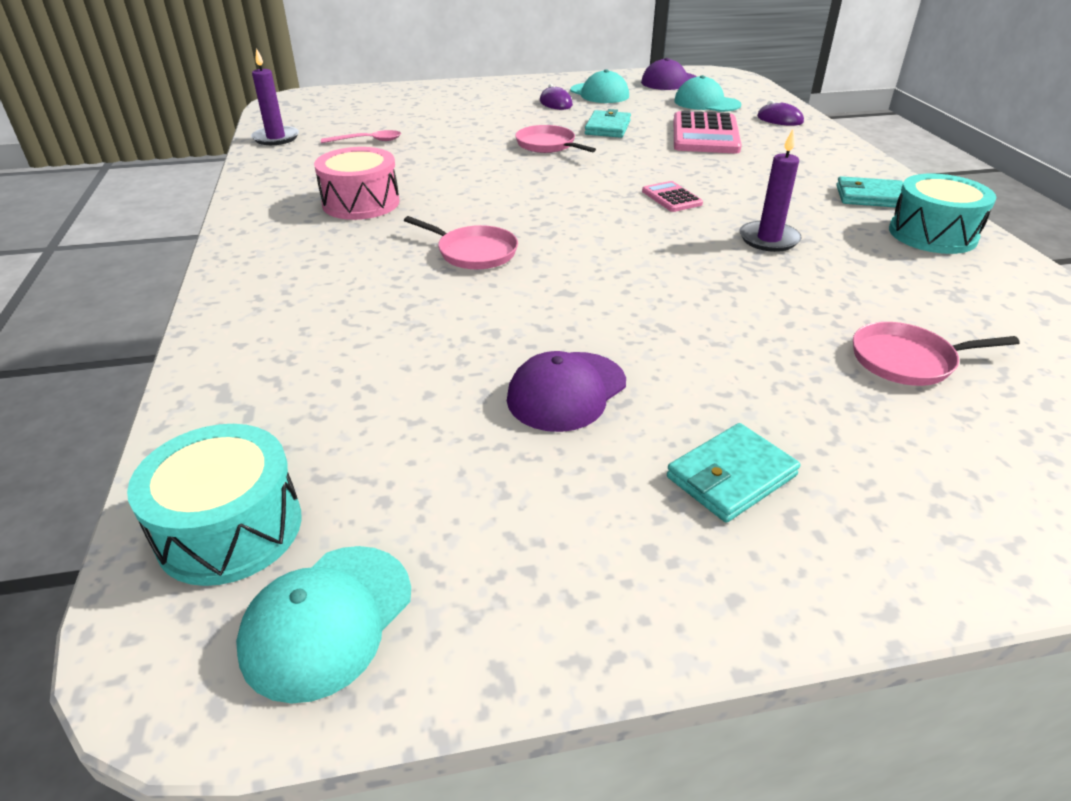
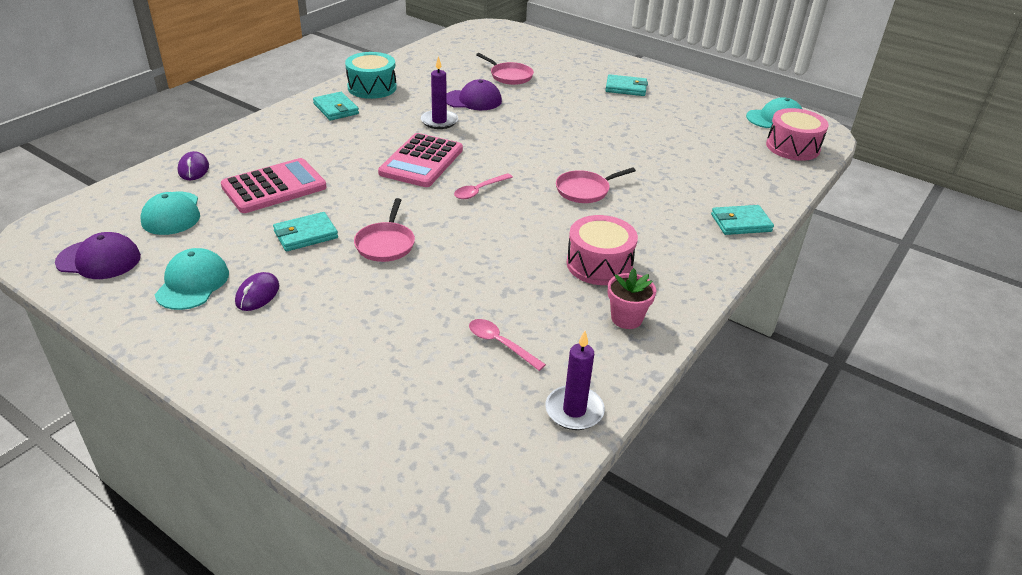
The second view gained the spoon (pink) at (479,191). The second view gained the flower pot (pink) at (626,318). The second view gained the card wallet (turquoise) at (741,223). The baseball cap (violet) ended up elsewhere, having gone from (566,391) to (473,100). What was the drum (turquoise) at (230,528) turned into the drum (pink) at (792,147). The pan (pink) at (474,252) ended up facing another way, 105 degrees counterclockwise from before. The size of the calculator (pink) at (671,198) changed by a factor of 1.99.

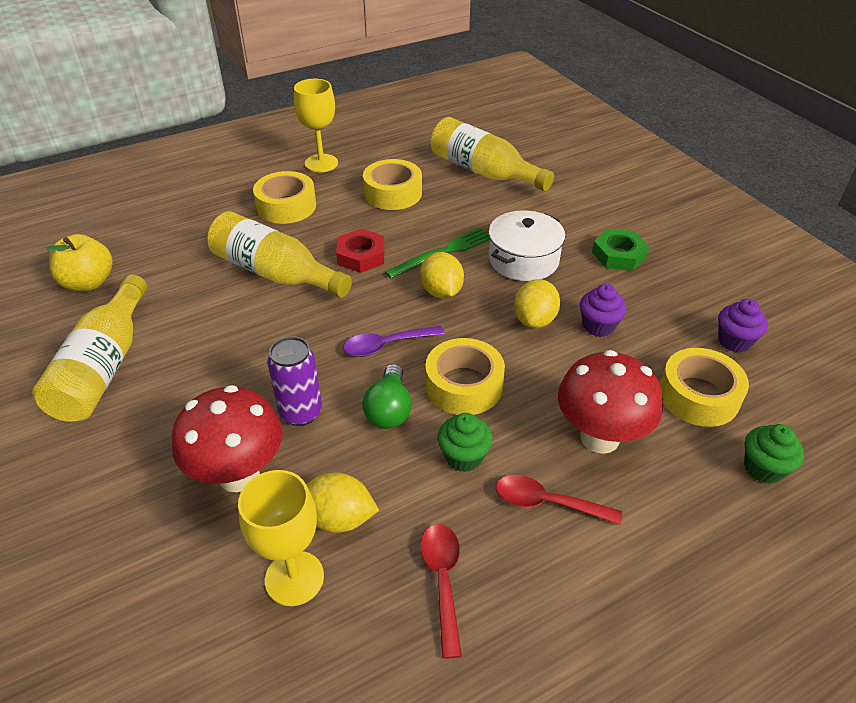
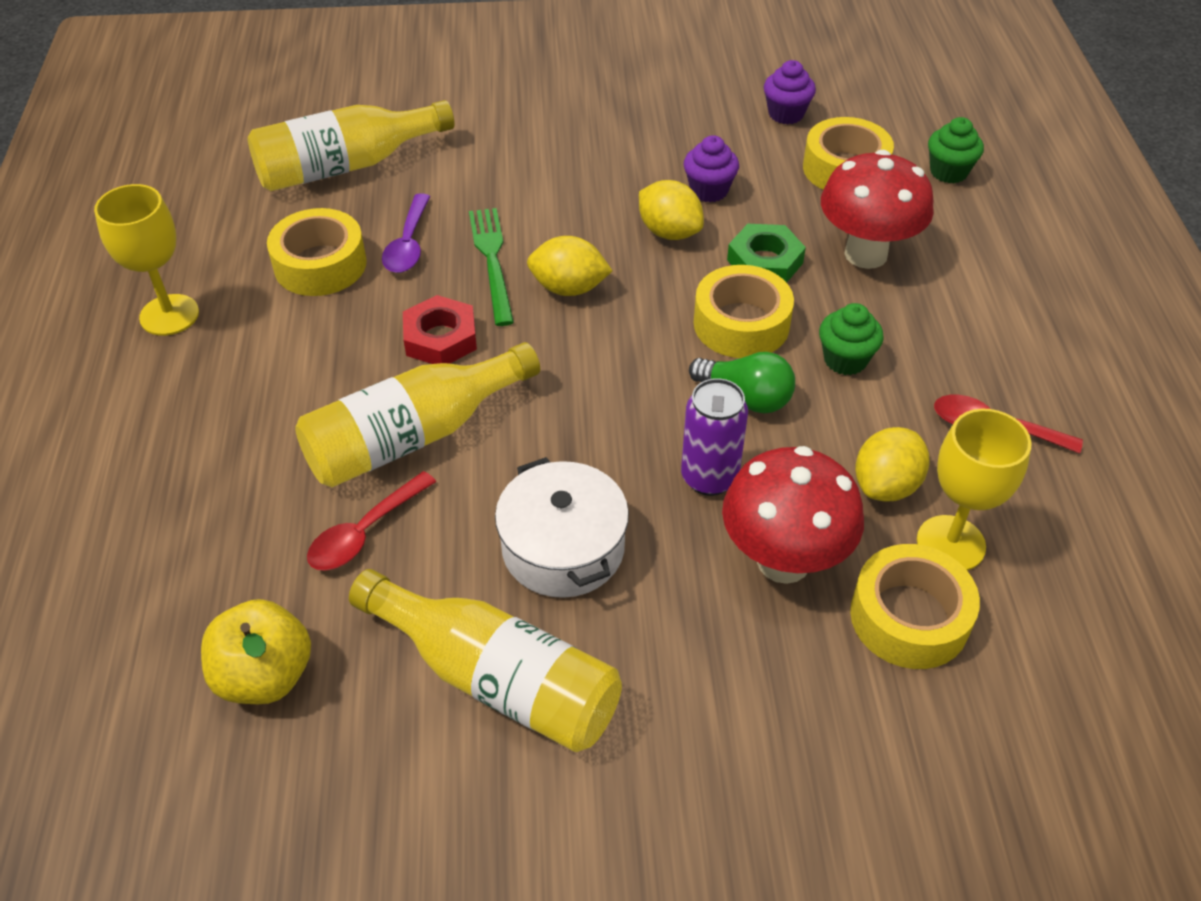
The roll of tape (golden) ended up elsewhere, having gone from (286,206) to (909,617). The spoon (violet) ended up elsewhere, having gone from (386,345) to (408,244). The pot (snow-white) ended up elsewhere, having gone from (523,260) to (563,548). The spoon (scarlet) ended up elsewhere, having gone from (547,503) to (365,532). The nut (emerald) ended up elsewhere, having gone from (618,255) to (764,261).

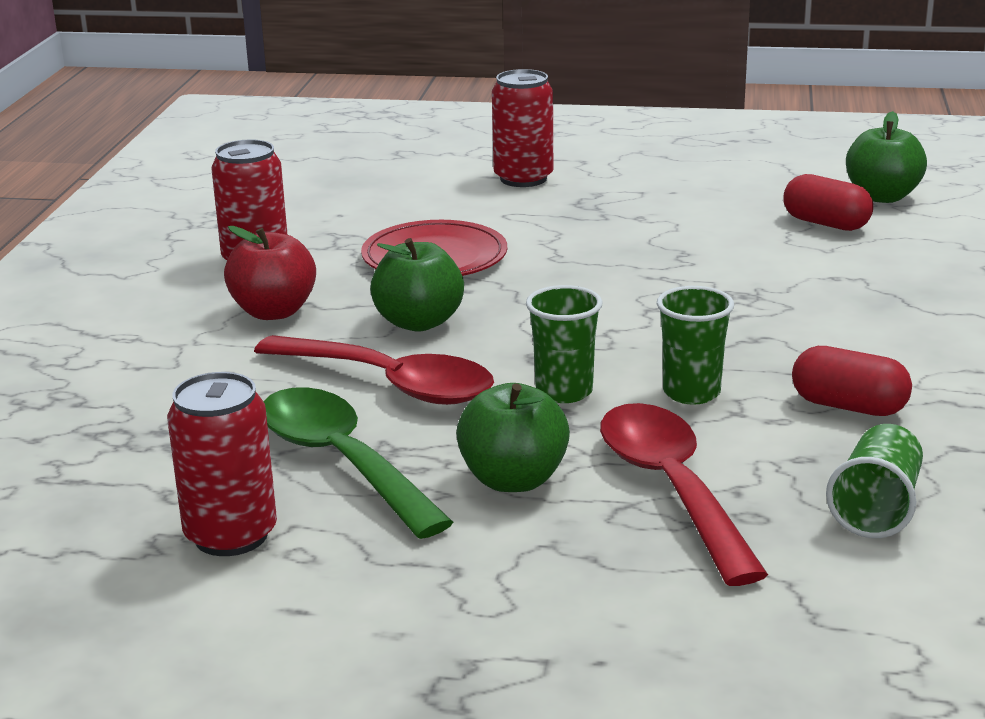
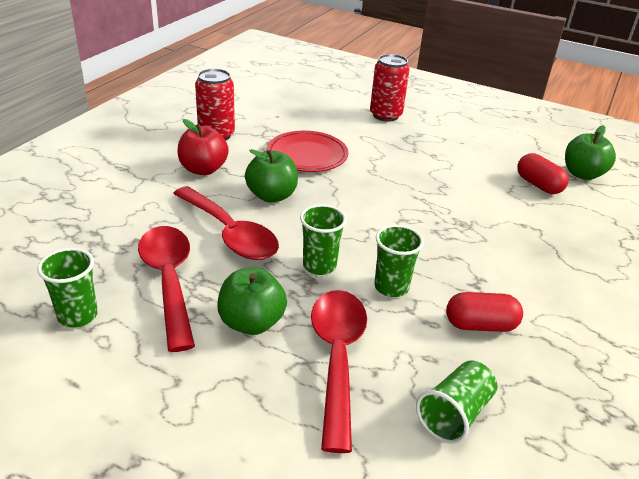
Where the soda can (scarlet) stood at (231,535), the beaker (emerald) came to stand at (78,316). What was the spoon (emerald) at (341,461) turned into the spoon (scarlet) at (169,280). The pill shape (scarlet) at (848,406) ended up facing another way, 45 degrees counterclockwise from before.

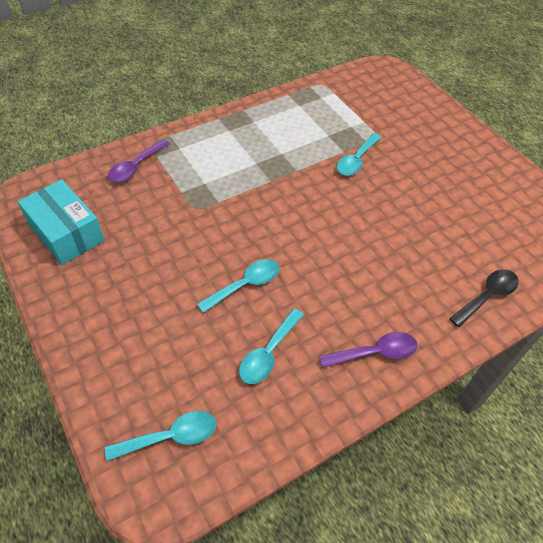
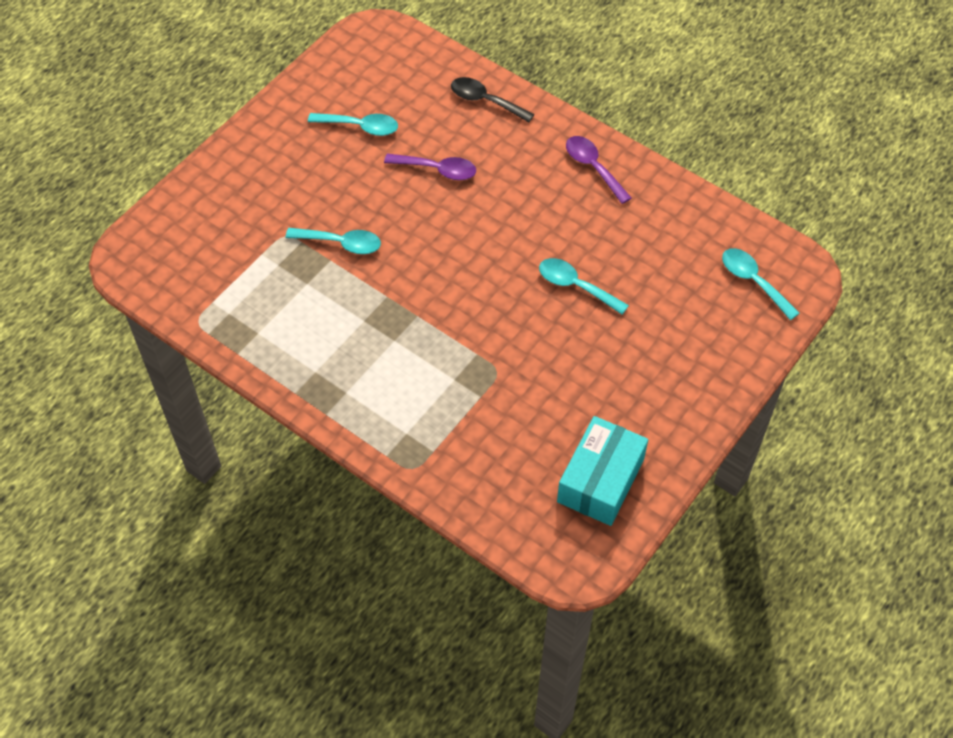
The spoon (violet) ended up elsewhere, having gone from (136,167) to (437,170). The spoon (turquoise) ended up elsewhere, having gone from (268,353) to (360,127).

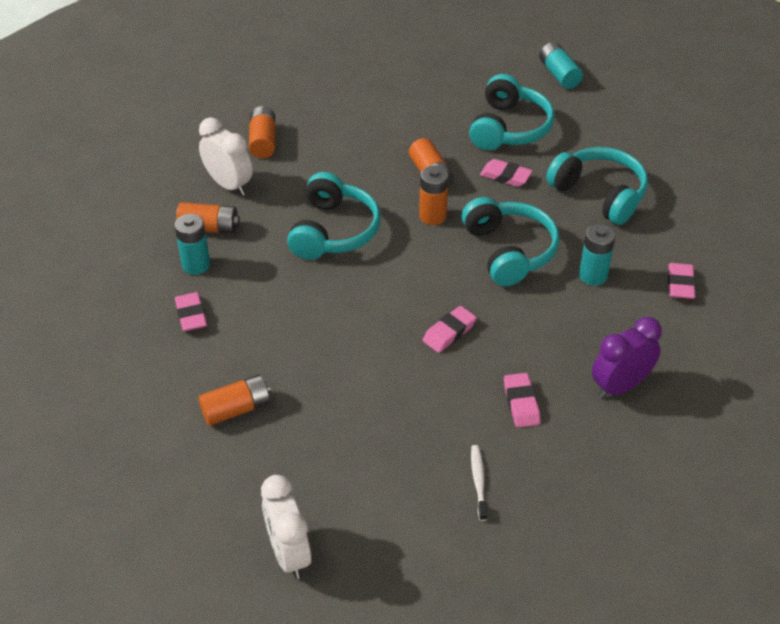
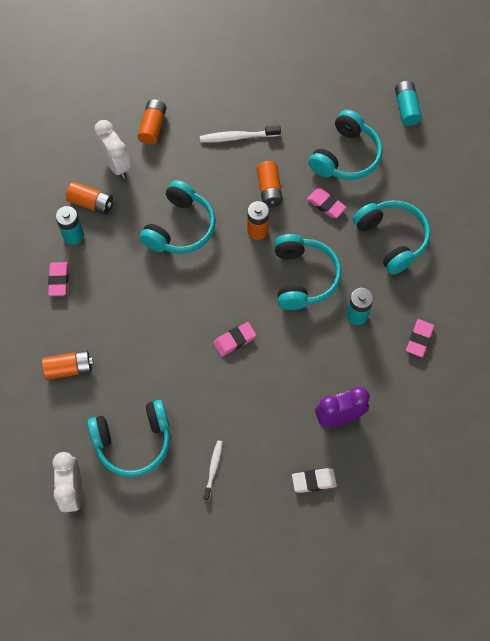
The second view lost the eraser (pink) at (521,403). The second view gained the over-ear headphones (turquoise) at (133,442). The second view gained the toothbrush (snow-white) at (238,137). The second view gained the eraser (snow-white) at (314,481).

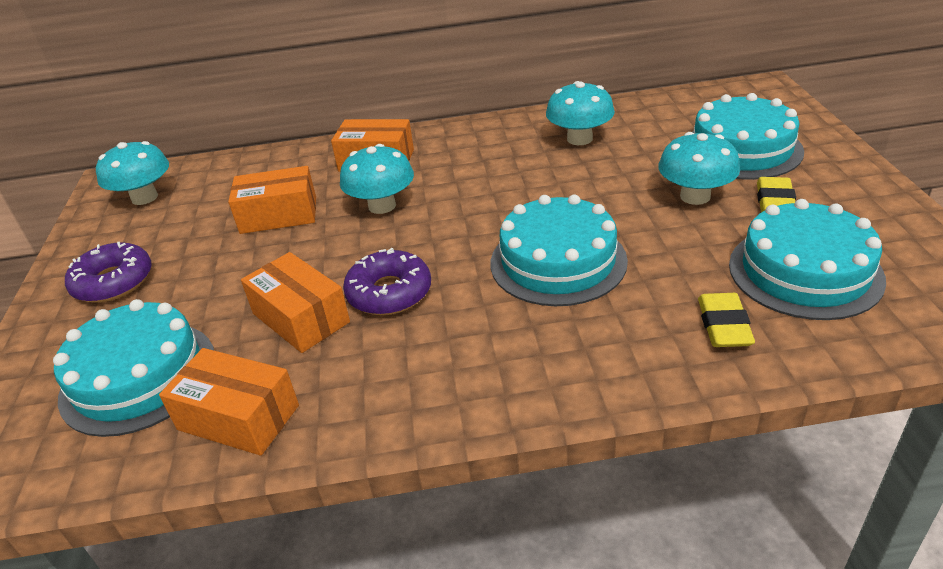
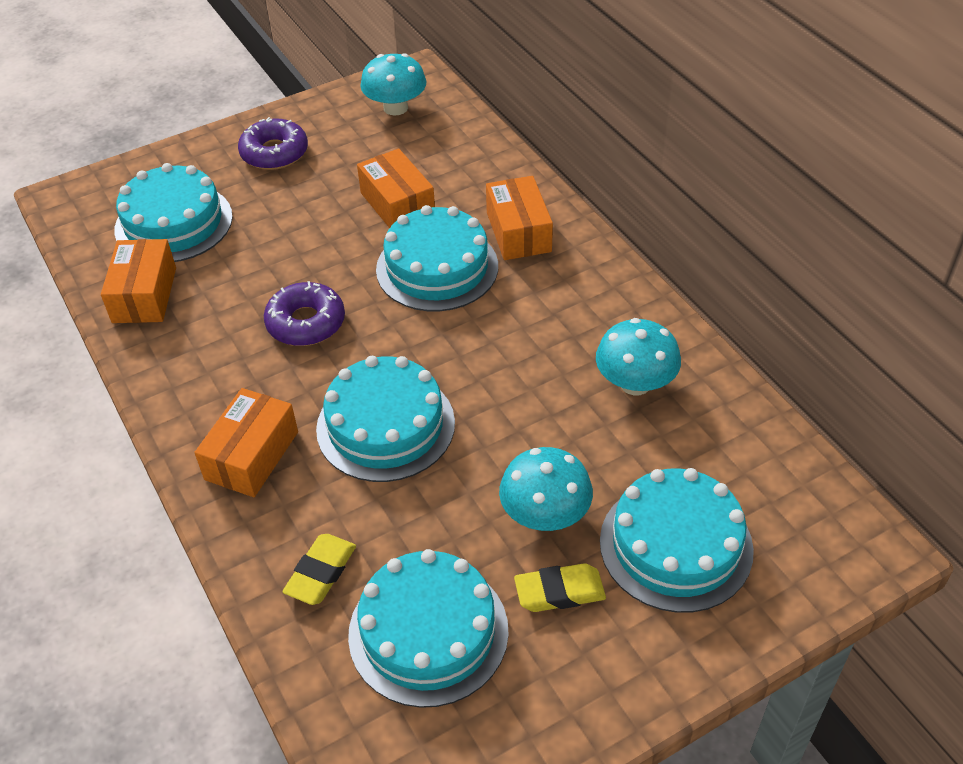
The box (orange-coloured) ended up elsewhere, having gone from (300,318) to (252,455). Where the fungus (turquoise) stood at (382,206), the gateau (turquoise) came to stand at (437,267). The eraser (golden) at (723,325) ended up facing another way, 45 degrees counterclockwise from before.

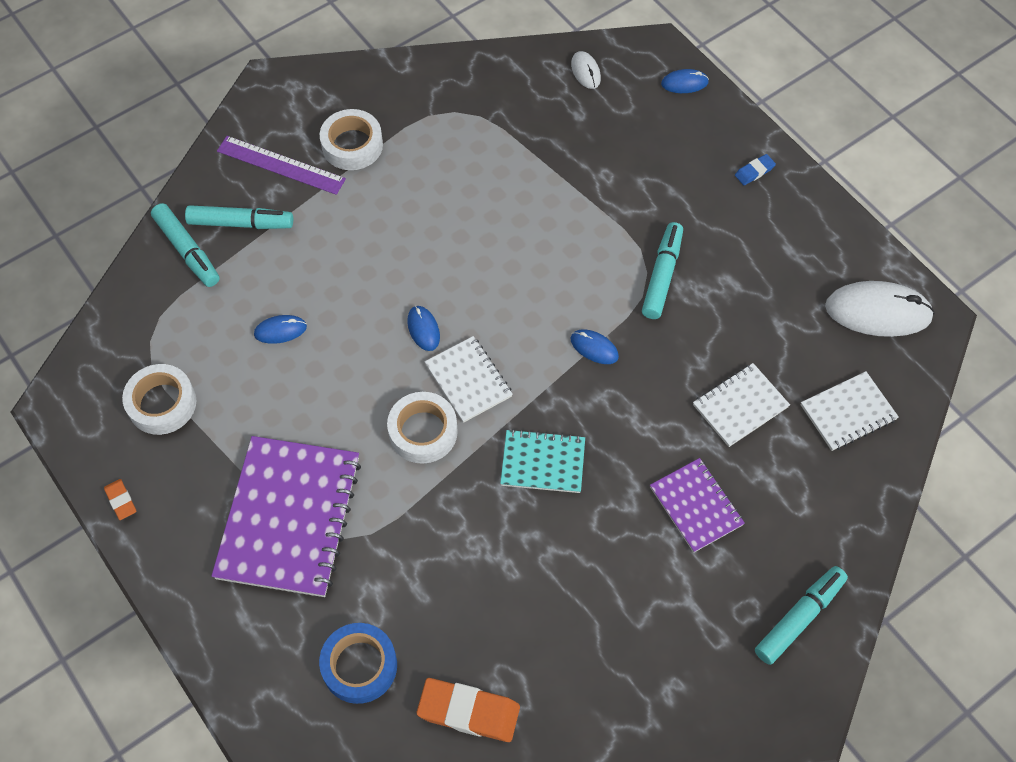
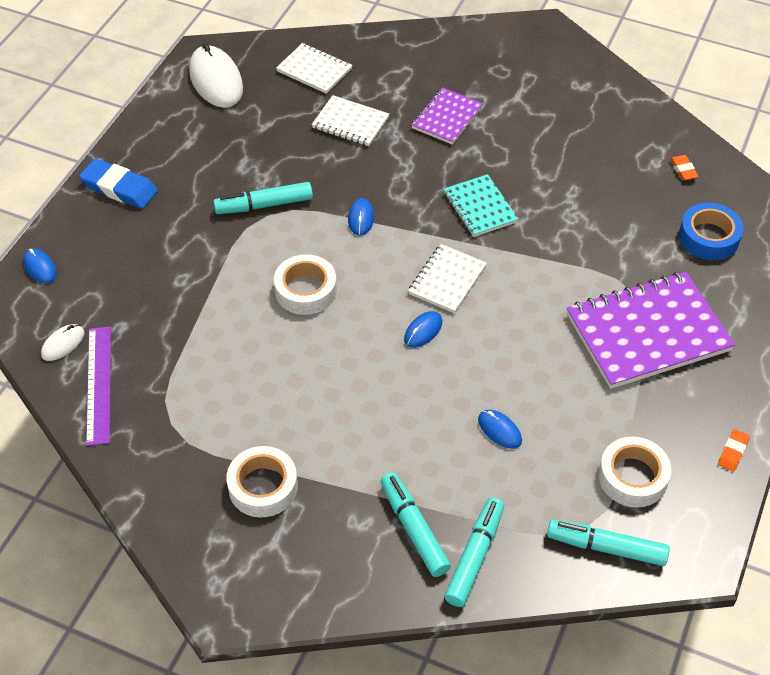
The straightedge (violet) ended up elsewhere, having gone from (281,165) to (99,384). The roll of tape (snow-white) ended up elsewhere, having gone from (423,432) to (305,290). The marker (turquoise) ended up elsewhere, having gone from (799,618) to (606,547). The size of the eraser (orange-coloured) at (468,712) changed by a factor of 0.50. The size of the eraser (blue) at (754,171) changed by a factor of 1.99.

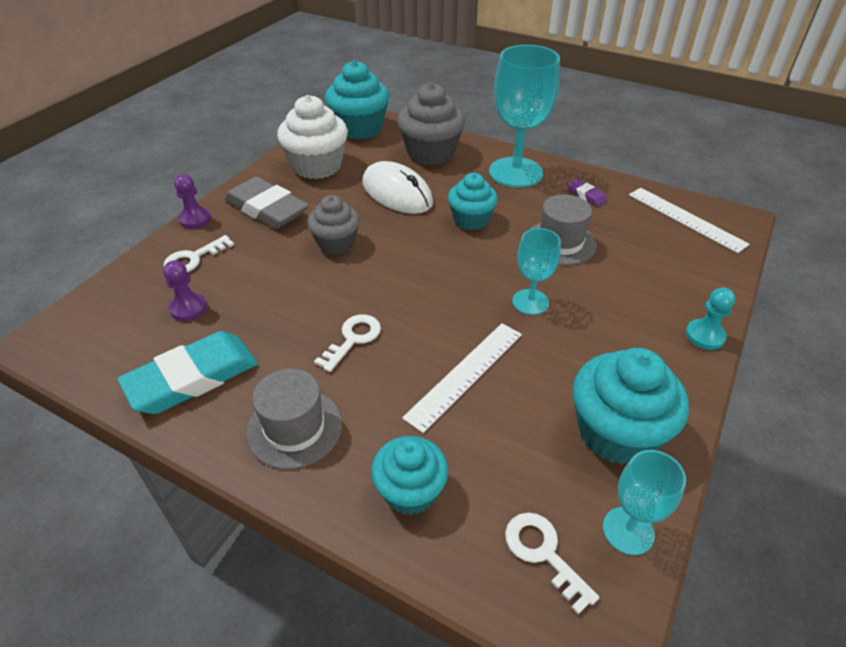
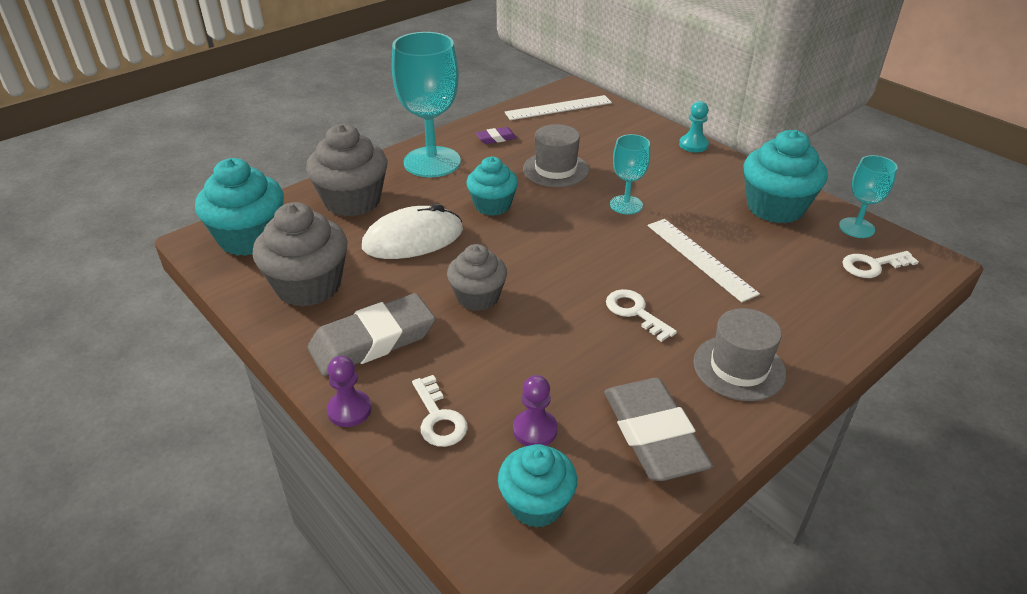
The cupcake (turquoise) ended up elsewhere, having gone from (410,491) to (536,504). What was the eraser (turquoise) at (192,378) turned into the eraser (grey) at (653,434). What was the cupcake (snow-white) at (317,166) turned into the cupcake (grey) at (308,286).

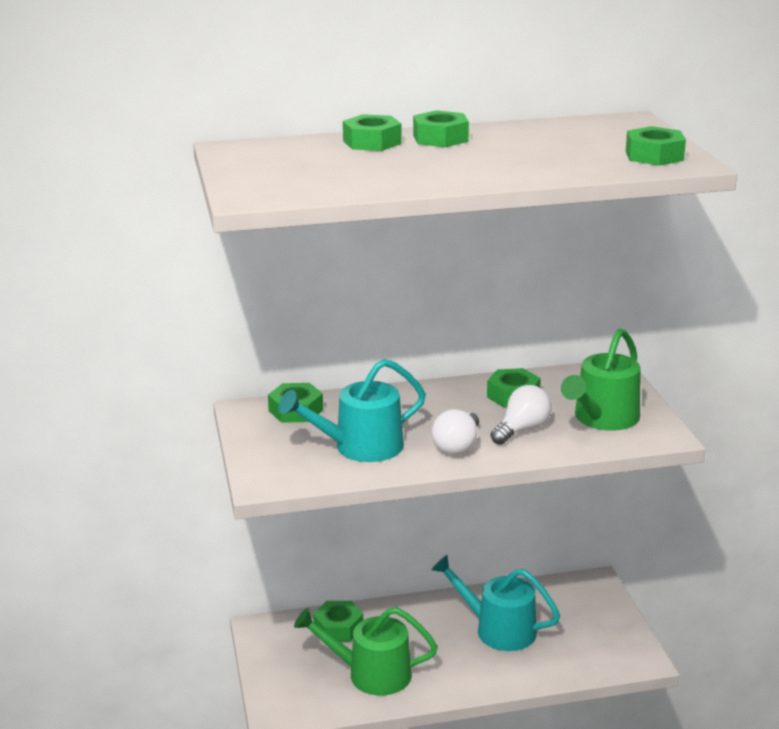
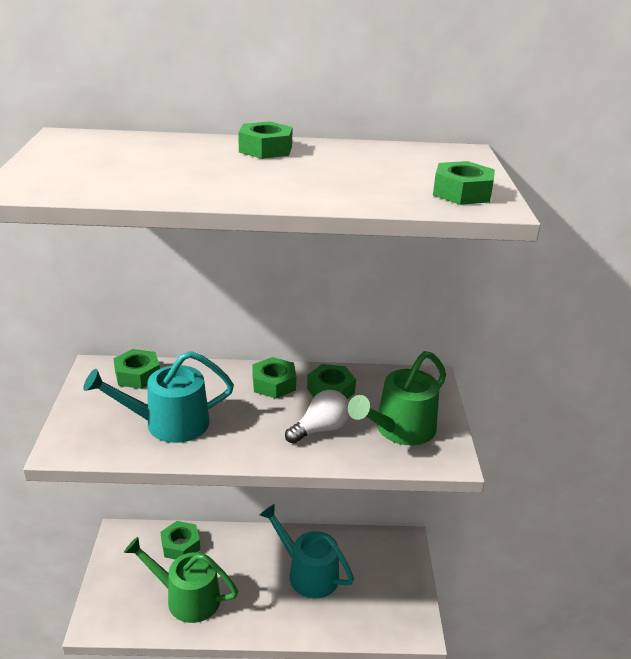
The second view lost the light bulb (snow-white) at (457,446). The nut (emerald) ended up elsewhere, having gone from (372,142) to (274,384).

